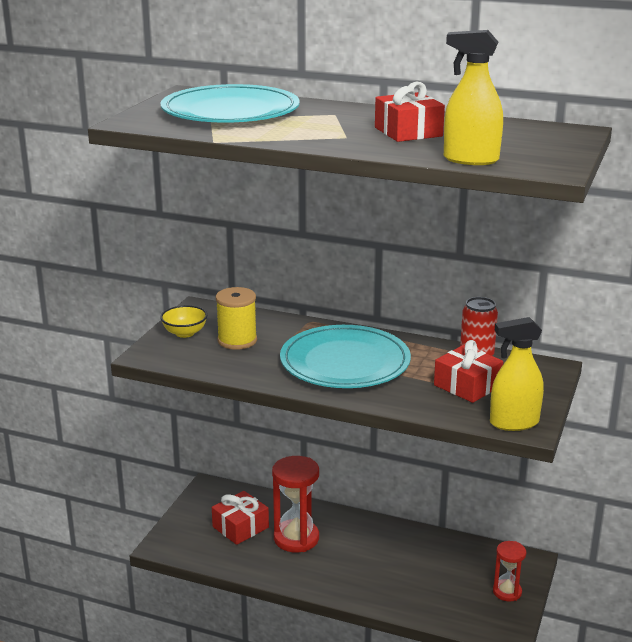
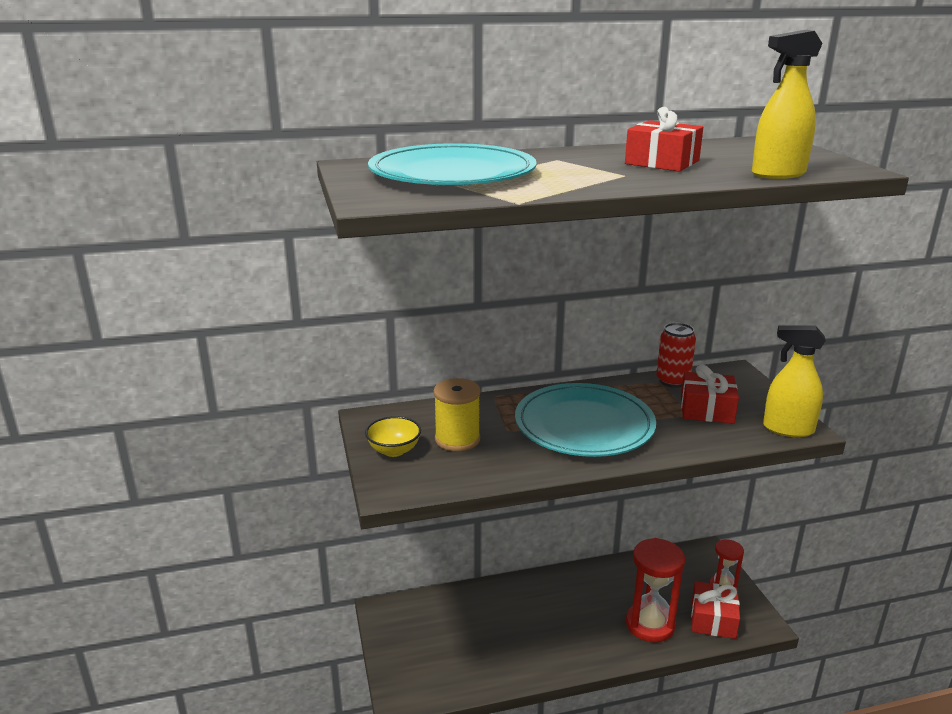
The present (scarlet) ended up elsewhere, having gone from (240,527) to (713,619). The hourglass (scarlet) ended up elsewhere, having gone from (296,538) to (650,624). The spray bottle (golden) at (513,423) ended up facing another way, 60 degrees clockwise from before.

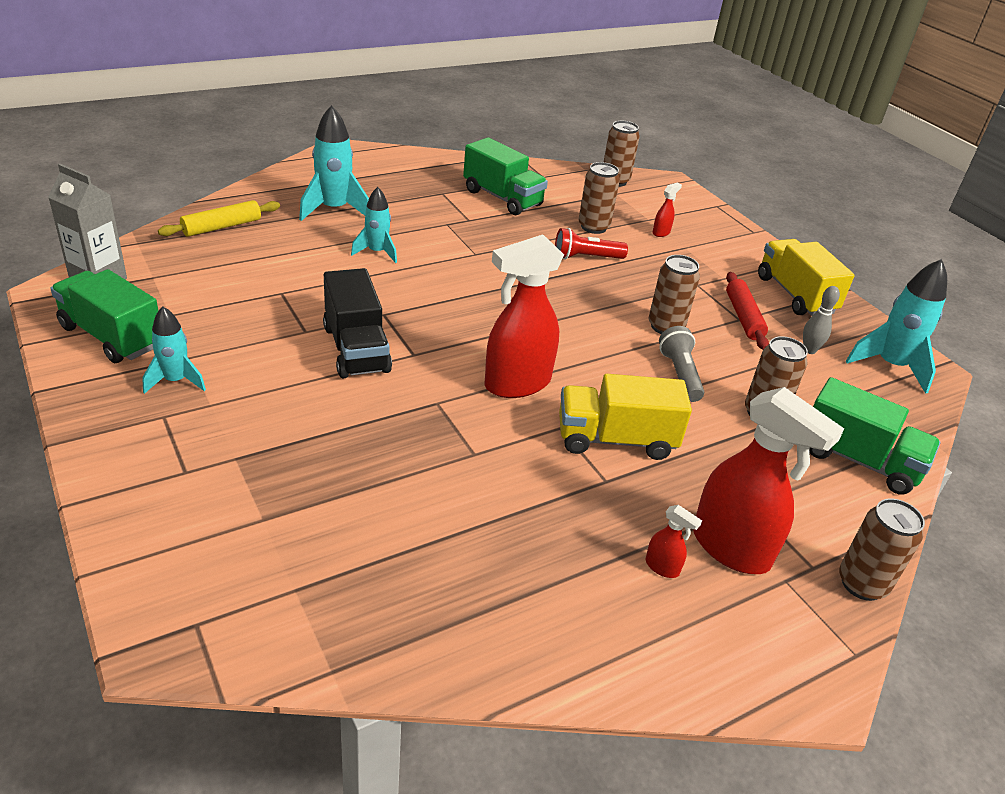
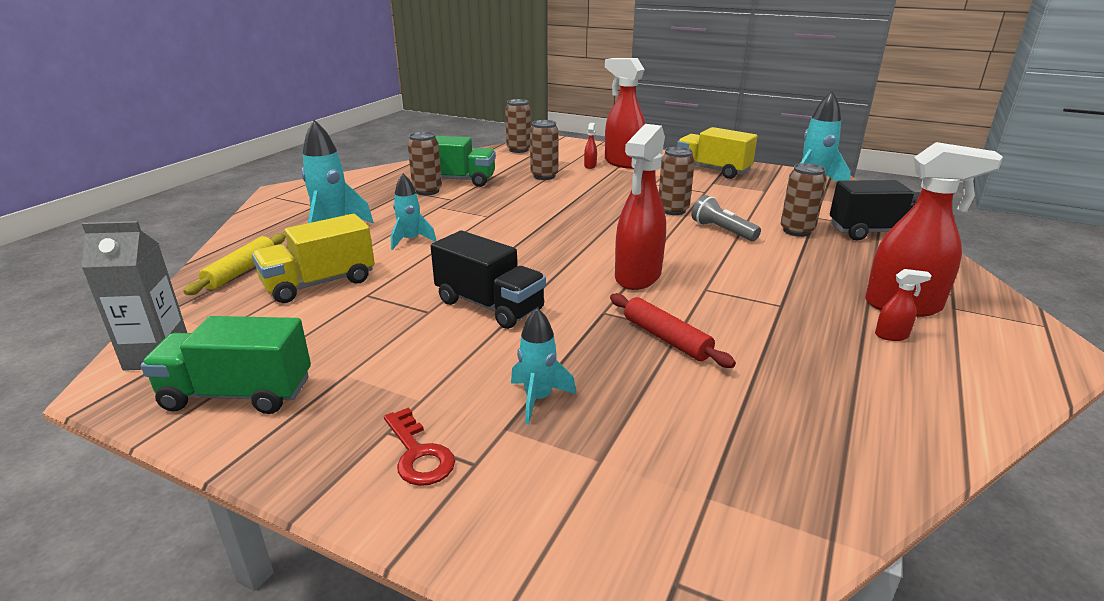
The second view lost the flashlight (scarlet) at (586,258). The second view lost the tenpin (grey) at (809,350). The second view gained the key (scarlet) at (418,454). The second view gained the spray bottle (scarlet) at (623,163). The spaceship (turquoise) ended up elsewhere, having gone from (176,381) to (538,399). The toy truck (golden) ended up elsewhere, having gone from (615,439) to (319,283). The rolling pin (scarlet) ended up elsewhere, having gone from (743,317) to (666,338). The soda can (russet) ended up elsewhere, having gone from (862,584) to (427,191). What was the toy truck (emerald) at (858,460) turned into the toy truck (ebony) at (877,232).

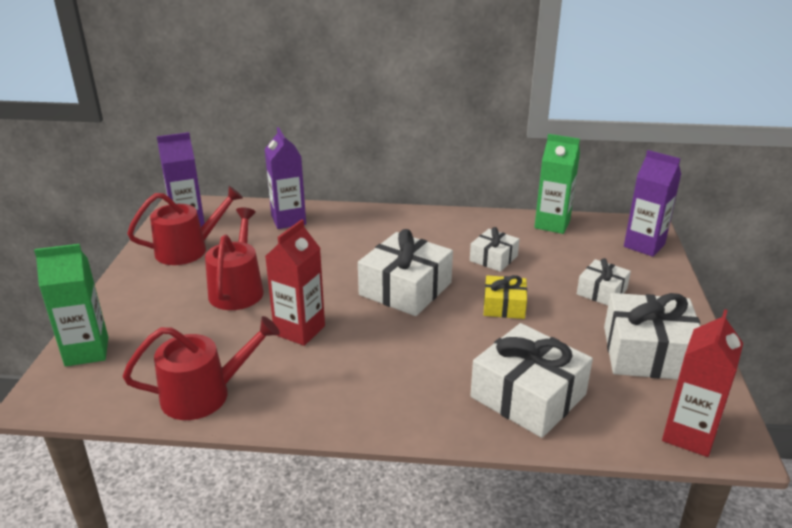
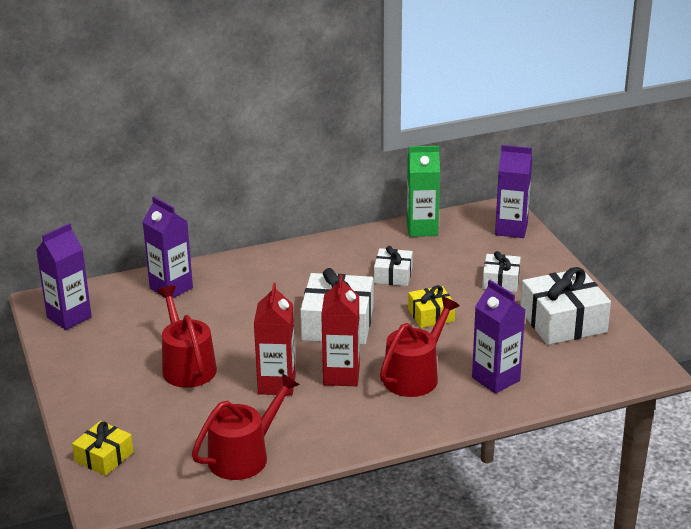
The watering pot (scarlet) ended up elsewhere, having gone from (188,250) to (415,375). The milk carton (scarlet) ended up elsewhere, having gone from (688,435) to (341,375). Where the milk carton (emerald) stood at (87,351), the present (golden) came to stand at (104,457). Where the present (snow-white) stood at (528,395), the milk carton (violet) came to stand at (496,379).

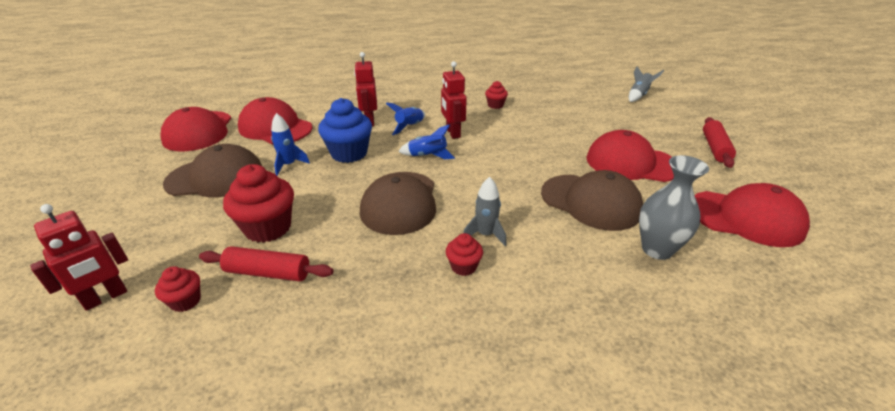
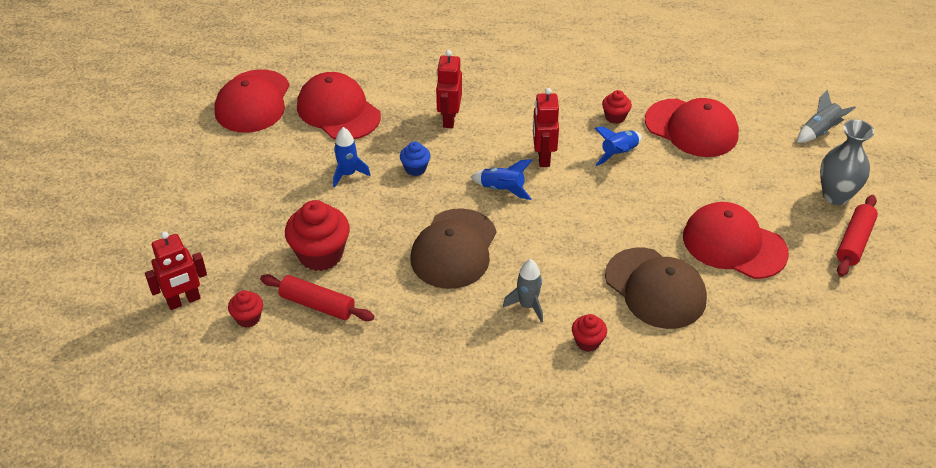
The second view lost the baseball cap (russet) at (216,177). The spaceship (blue) ended up elsewhere, having gone from (409,127) to (618,154). The cupcake (scarlet) ended up elsewhere, having gone from (463,266) to (587,342). The tall vase (grey) ended up elsewhere, having gone from (657,249) to (835,196). The baseball cap (scarlet) ended up elsewhere, having gone from (746,218) to (691,128). The size of the cupcake (blue) at (349,153) changed by a factor of 0.52.

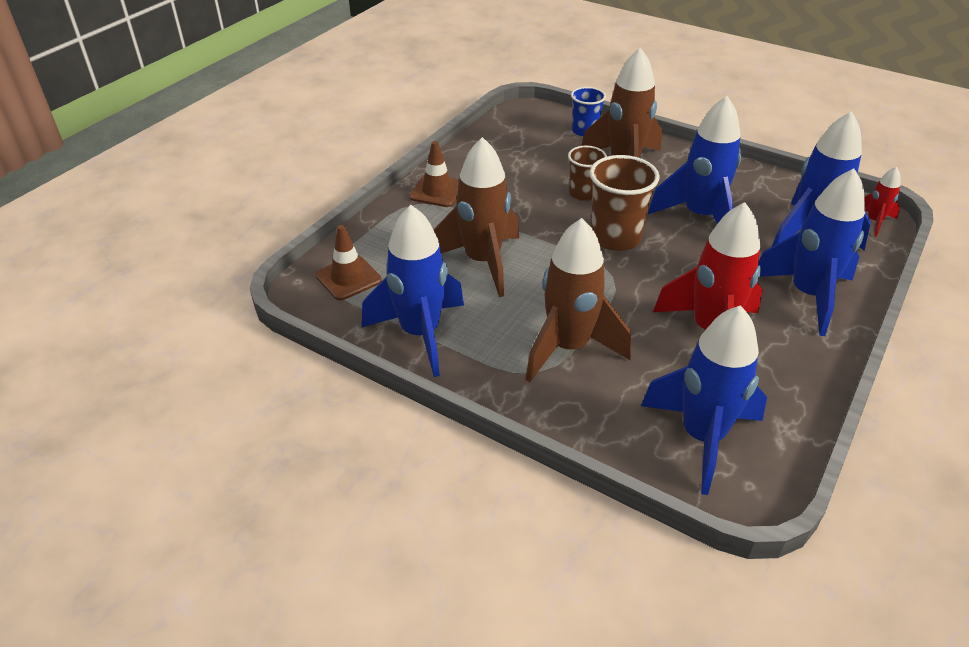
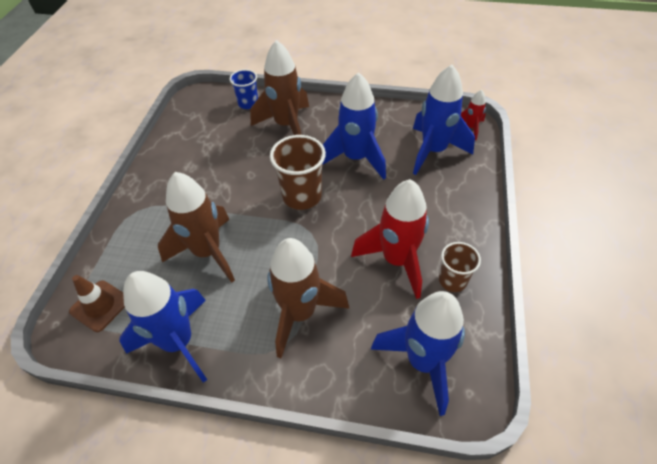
The second view lost the traffic cone (russet) at (437,191). The second view lost the spaceship (blue) at (807,295). The beaker (russet) ended up elsewhere, having gone from (583,193) to (452,280).

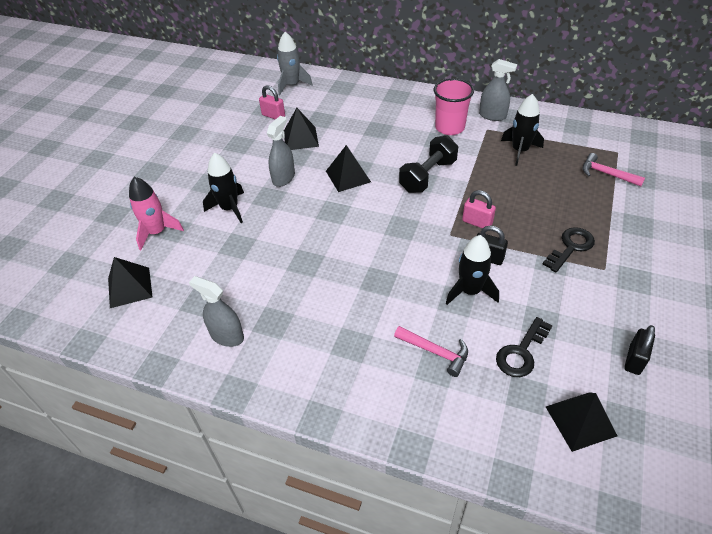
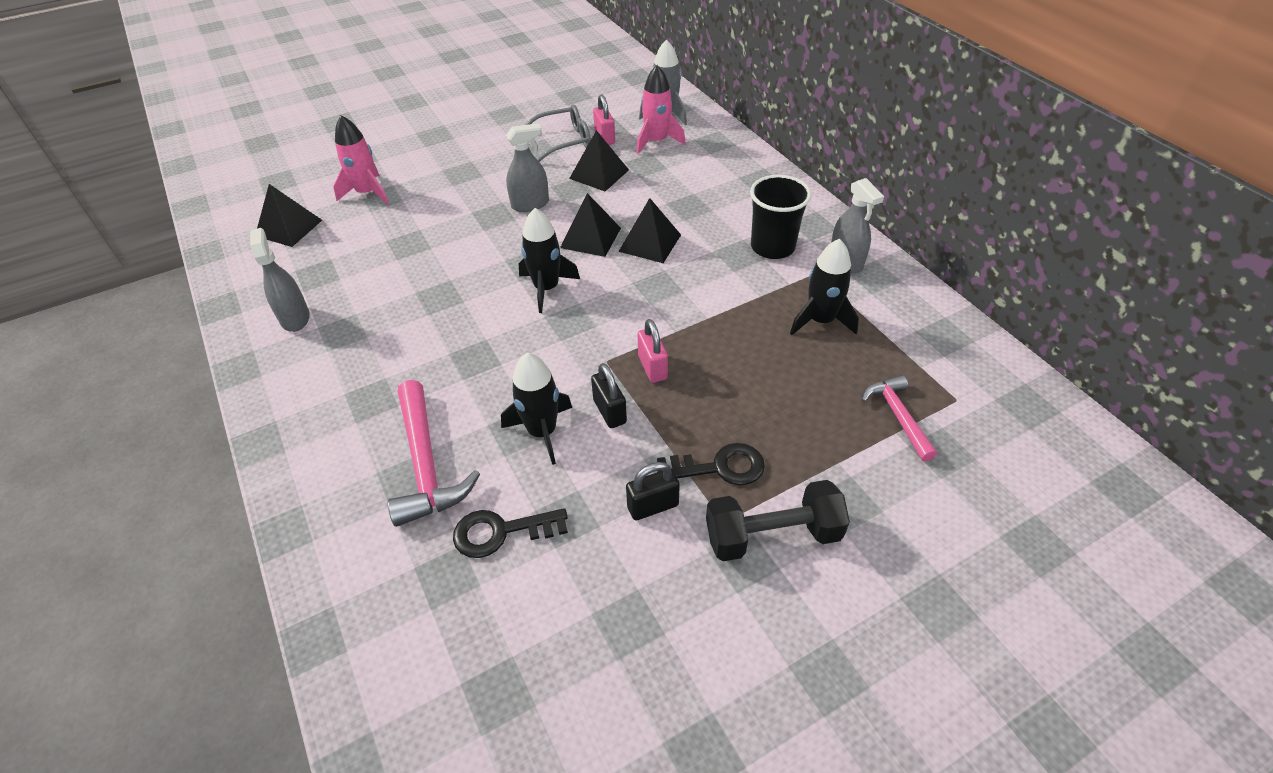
The second view gained the eyeglasses (grey) at (565,141). The second view gained the spaceship (pink) at (657,141). The spaceship (ebony) ended up elsewhere, having gone from (229,208) to (547,288). The dumbbell (ebony) ended up elsewhere, having gone from (428,176) to (772,535). The pyramid shape (ebony) ended up elsewhere, having gone from (580,421) to (650,243). The small lock (ebony) ended up elsewhere, having gone from (634,360) to (653,506). What was the beaker (pink) at (449,127) turned into the beaker (ebony) at (772,247). The size of the carpenter's hammer (pink) at (435,352) changed by a factor of 1.60.

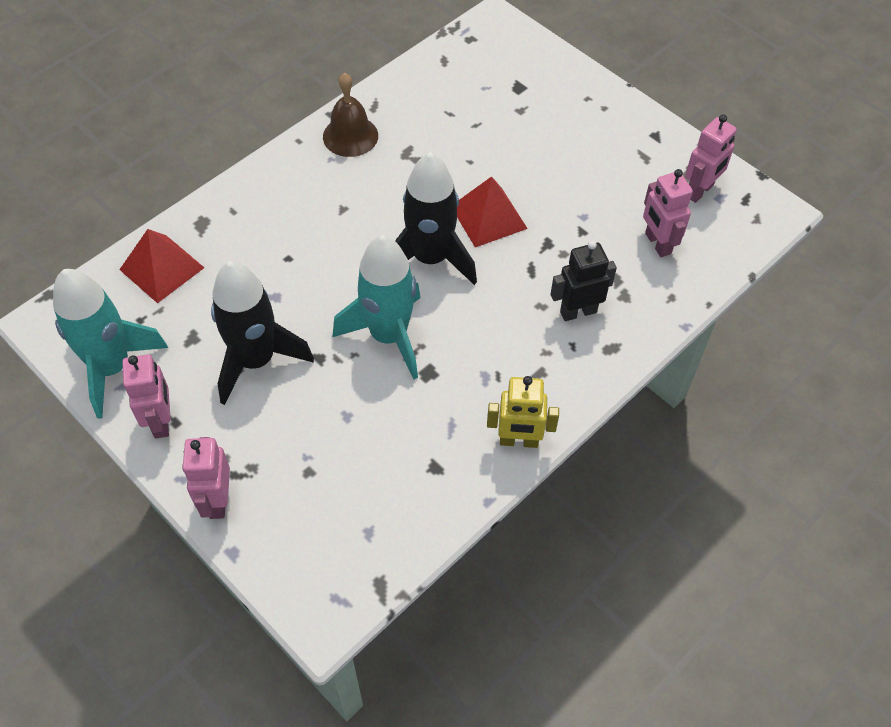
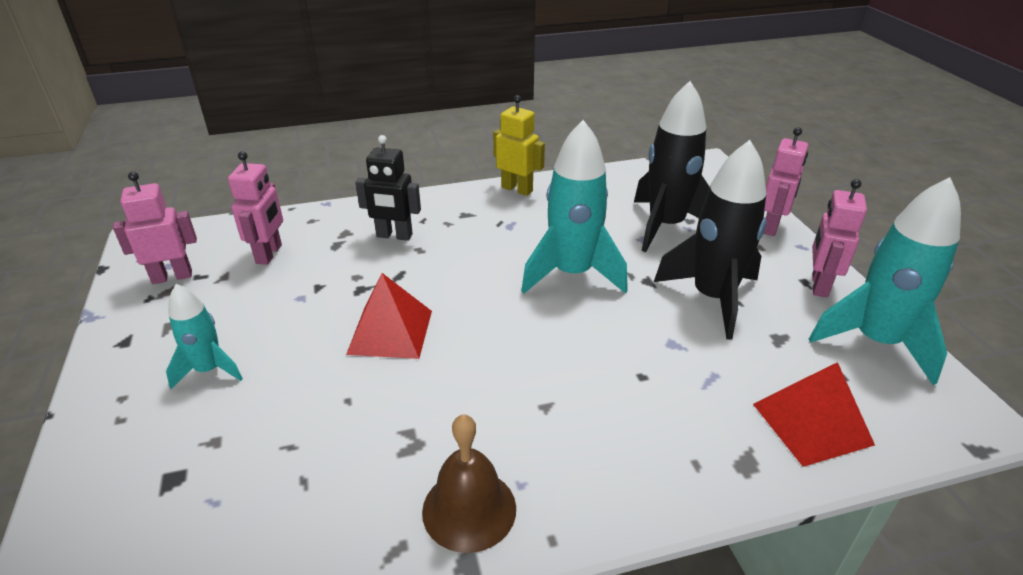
The second view gained the spaceship (turquoise) at (209,370). The spaceship (ebony) ended up elsewhere, having gone from (430,258) to (665,226).

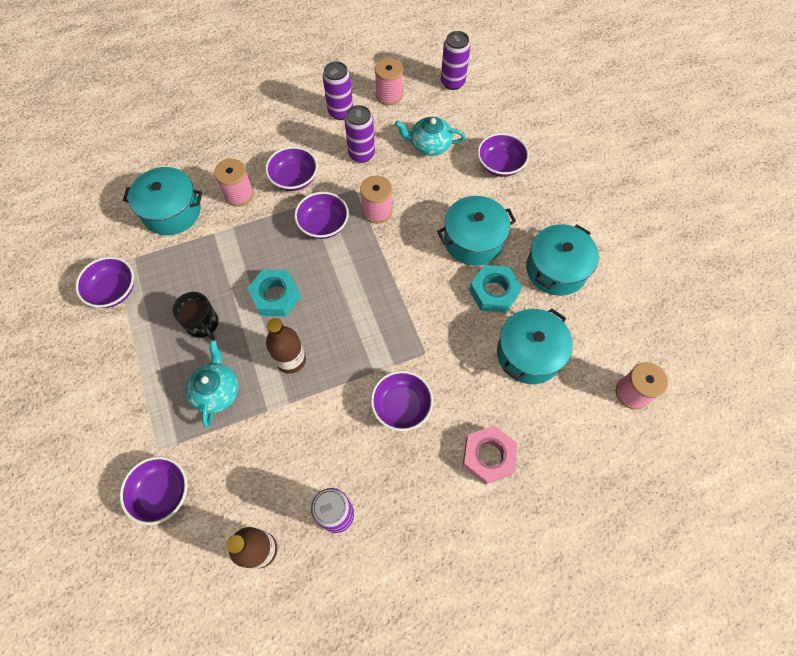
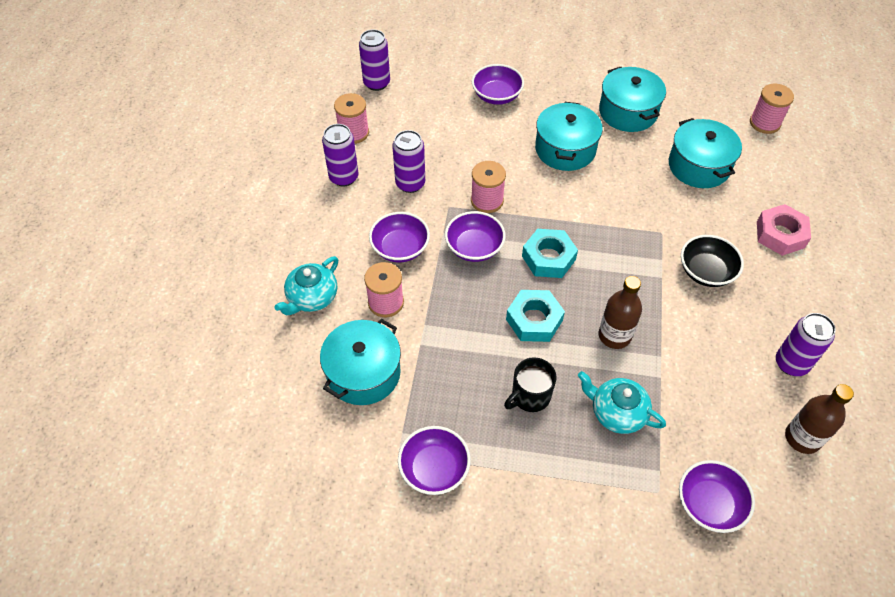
The tea pot (turquoise) ended up elsewhere, having gone from (429,145) to (311,297). The nut (turquoise) ended up elsewhere, having gone from (494,292) to (548,258). What was the serving bowl (violet) at (401,406) turned into the serving bowl (ebony) at (706,272). The tea mug (ebony) at (203,324) ended up facing another way, 150 degrees clockwise from before.

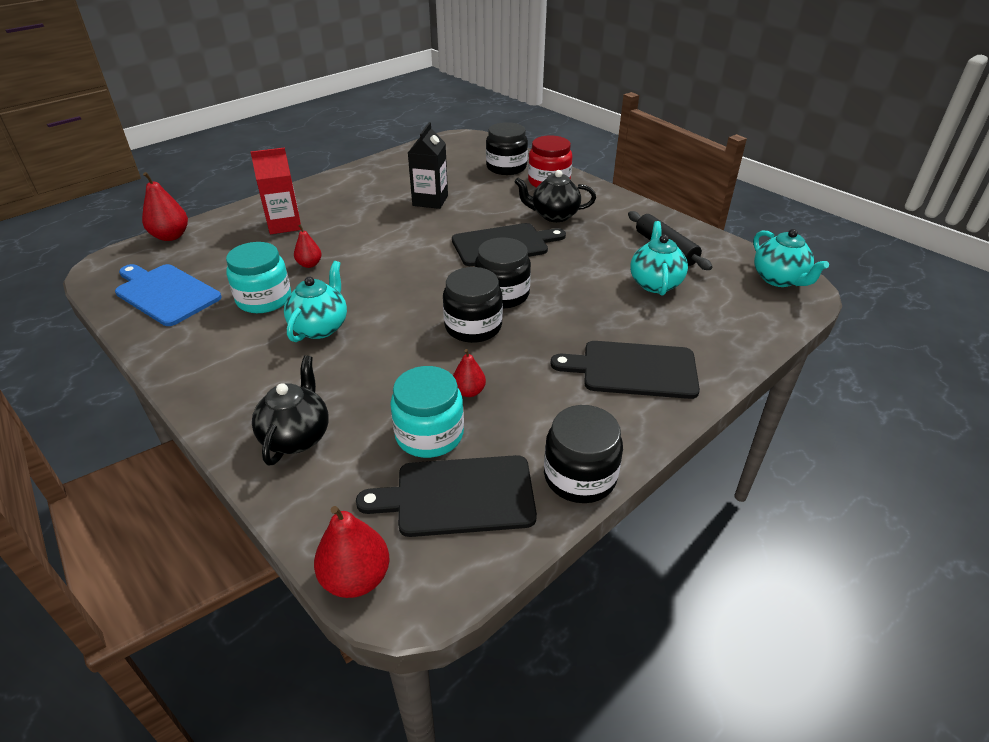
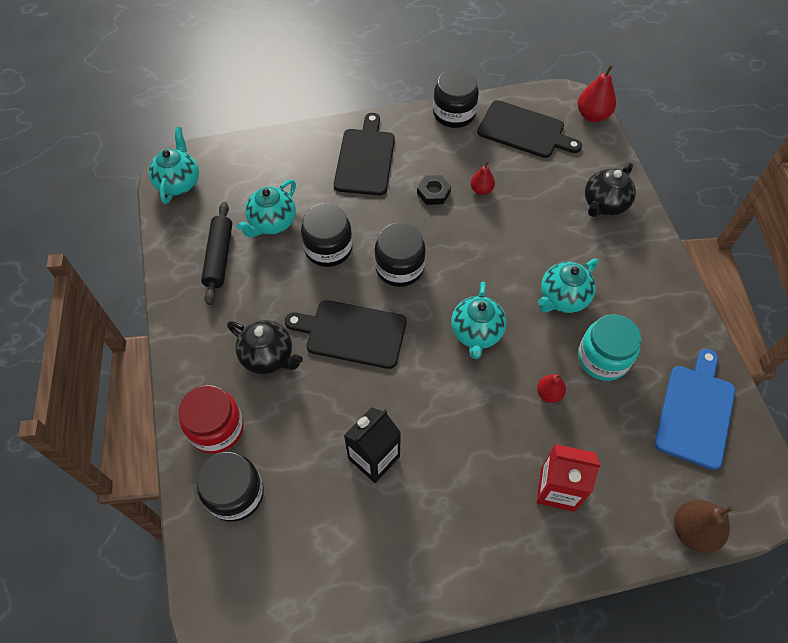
The second view lost the preserve jar (turquoise) at (429,434). The second view gained the nut (ebony) at (433,192). The second view gained the tea pot (turquoise) at (476,333). The preserve jar (ebony) ended up elsewhere, having gone from (473,327) to (328,248). What was the pear (scarlet) at (171,236) turned into the pear (russet) at (692,531). The bread board (blue) at (165,293) ended up facing another way, 135 degrees counterclockwise from before. The bread board (ebony) at (634,370) ended up facing another way, 120 degrees counterclockwise from before.

